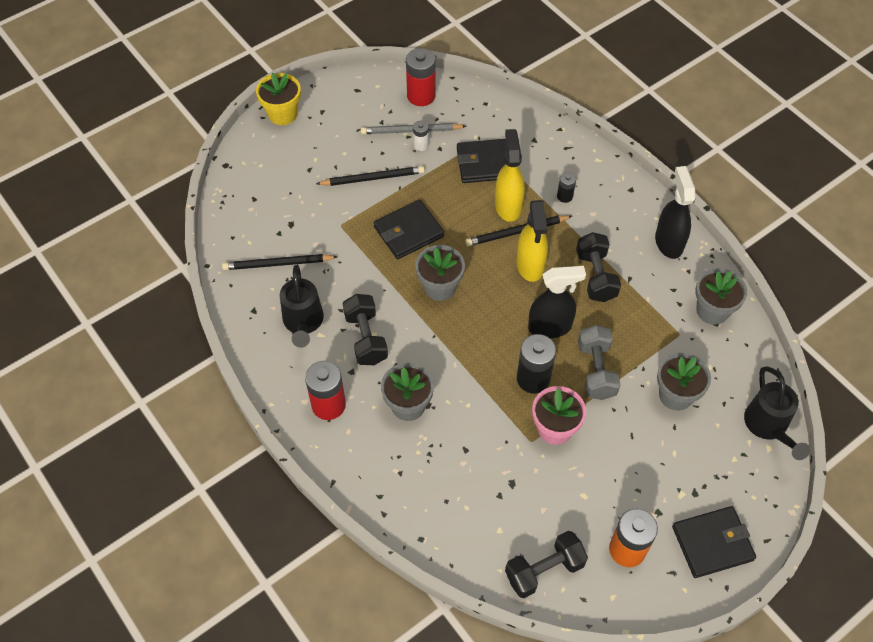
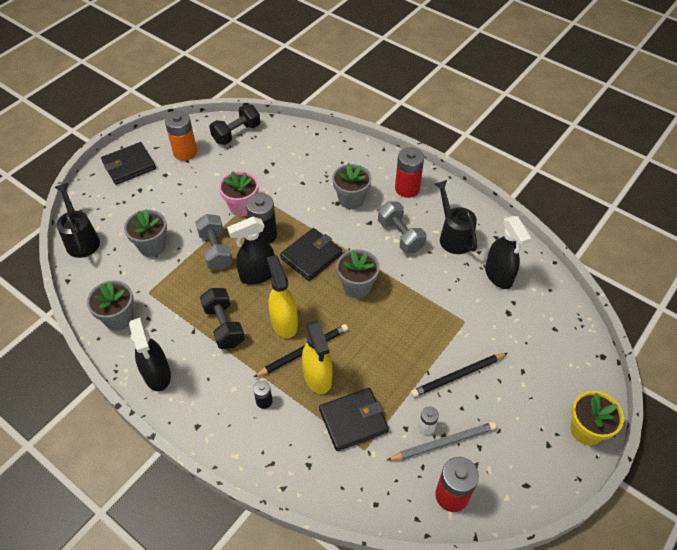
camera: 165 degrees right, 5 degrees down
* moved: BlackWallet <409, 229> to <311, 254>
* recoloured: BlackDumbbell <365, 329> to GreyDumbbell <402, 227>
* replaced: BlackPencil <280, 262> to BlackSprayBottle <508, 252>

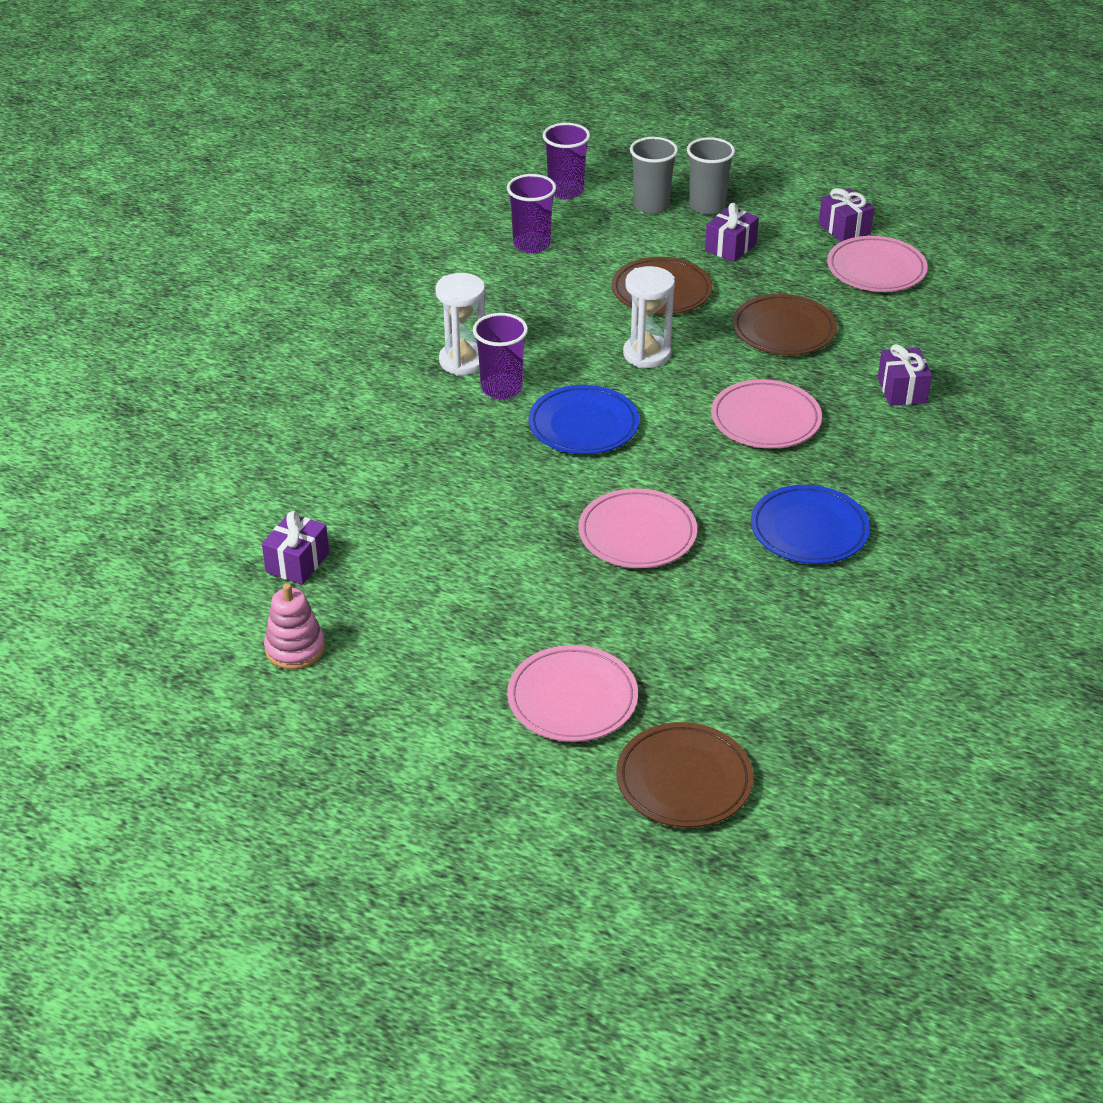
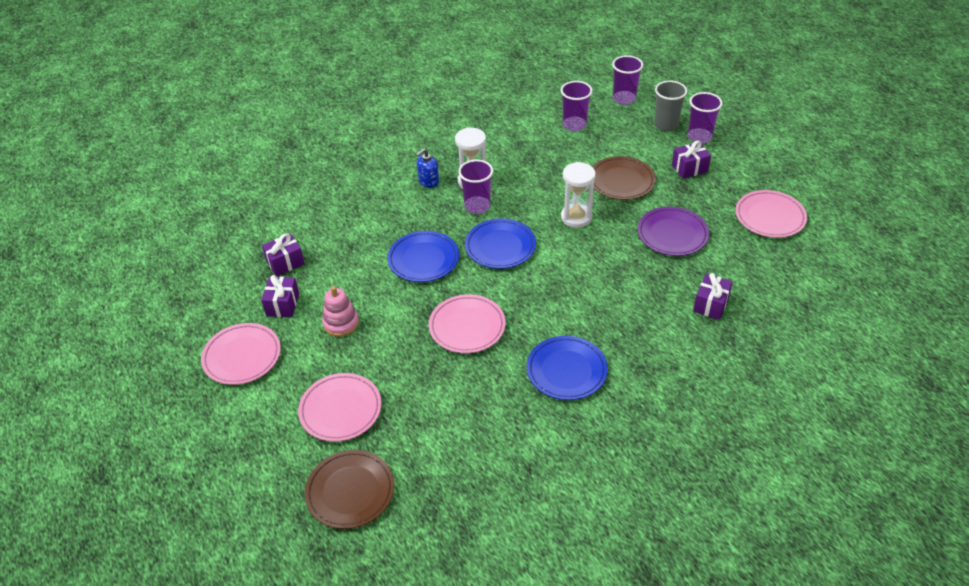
camera: 35 degrees right, 5 degrees up
* moved: PinkPlate <766, 414> to <241, 354>
* moved: PurpleGift <846, 215> to <280, 296>
* moved: PinkStackingToy <294, 626> to <340, 311>
* added: BluePlate <423, 256>
* added: BlueSoapDispenser <427, 168>
* recoloured: BrownPlate <785, 324> to PurplePlate <673, 231>
* recoloured: GreyCup <711, 176> to PurpleCup <705, 118>

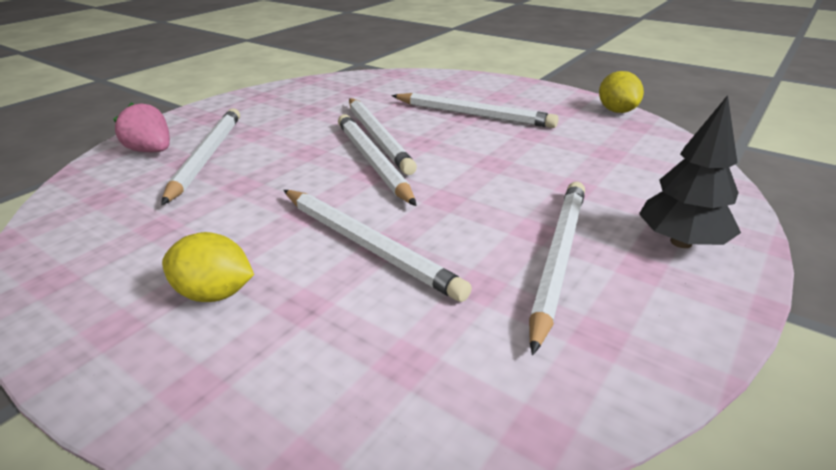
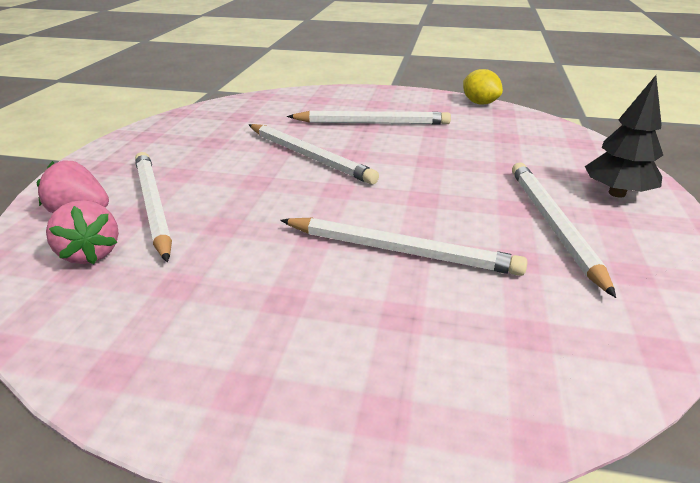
camera: 25 degrees left, 0 degrees up
* added: PinkStrawberry <82, 232>
* removed: YellowLemon <208, 267>
* removed: WhitePencil <377, 160>

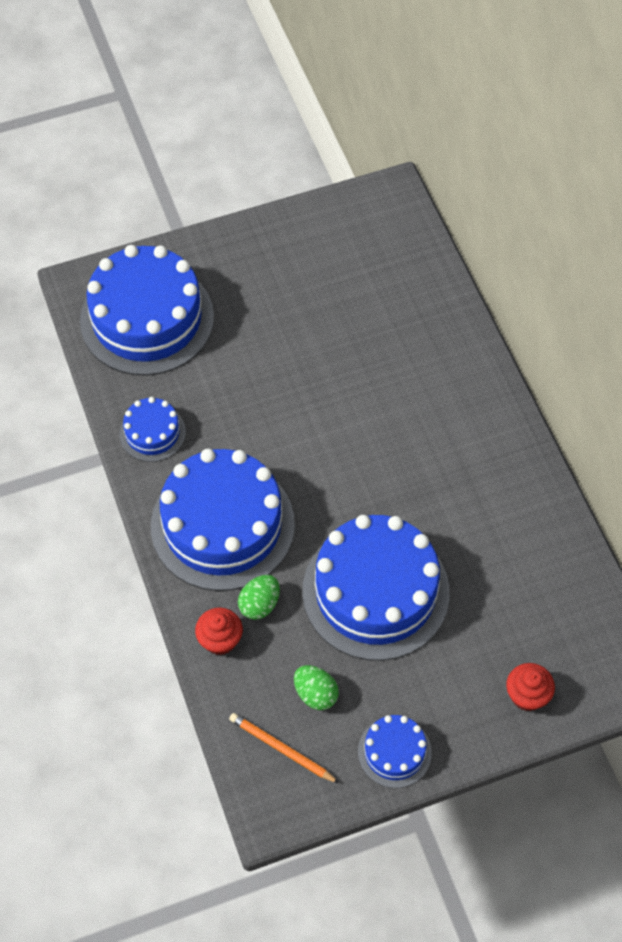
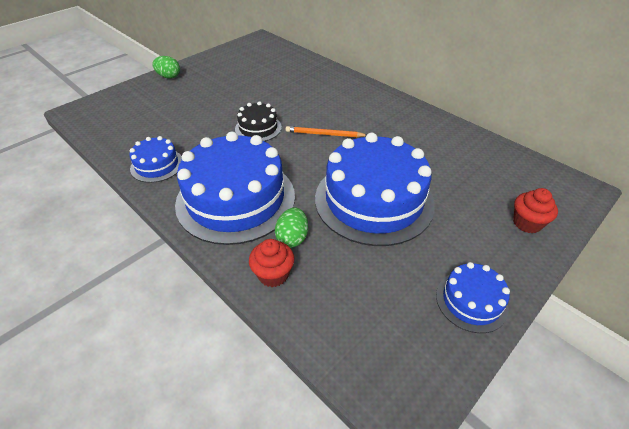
camera: 25 degrees left, 15 degrees down
* moved: GreenEgg <316, 687> to <166, 67>
* added: BlackCake <258, 121>
* moved: OrangePencil <284, 748> to <326, 131>
* removed: BlueCake <147, 310>

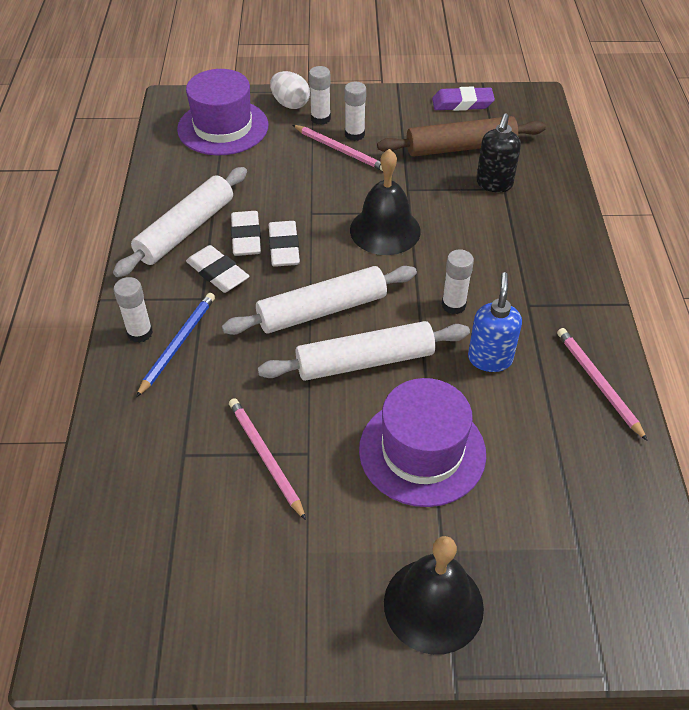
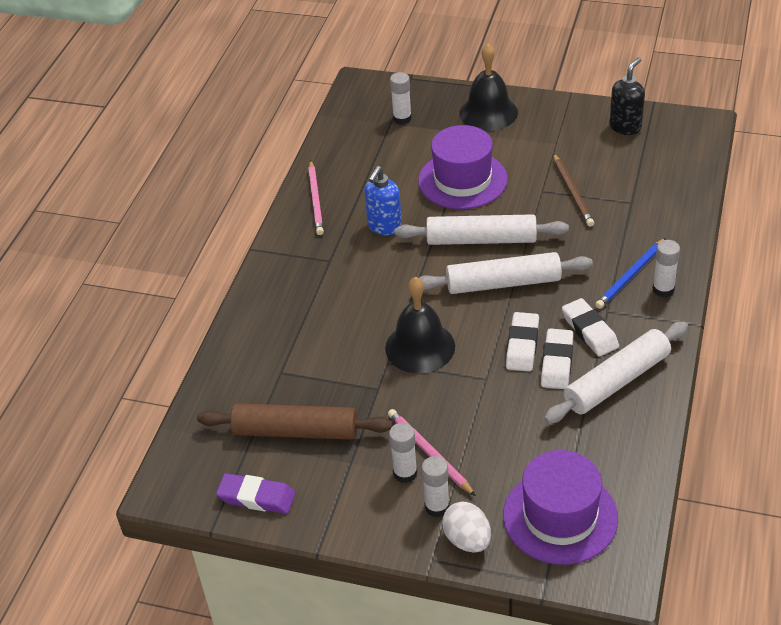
camera: 160 degrees left, 5 degrees down
* moved: WhiteGlueStick <458, 281> to <401, 98>
* recoloured: PinkPencil <267, 459> to BrownPencil <573, 190>
* moved: BlackSoapDispenser <498, 153> to <627, 96>

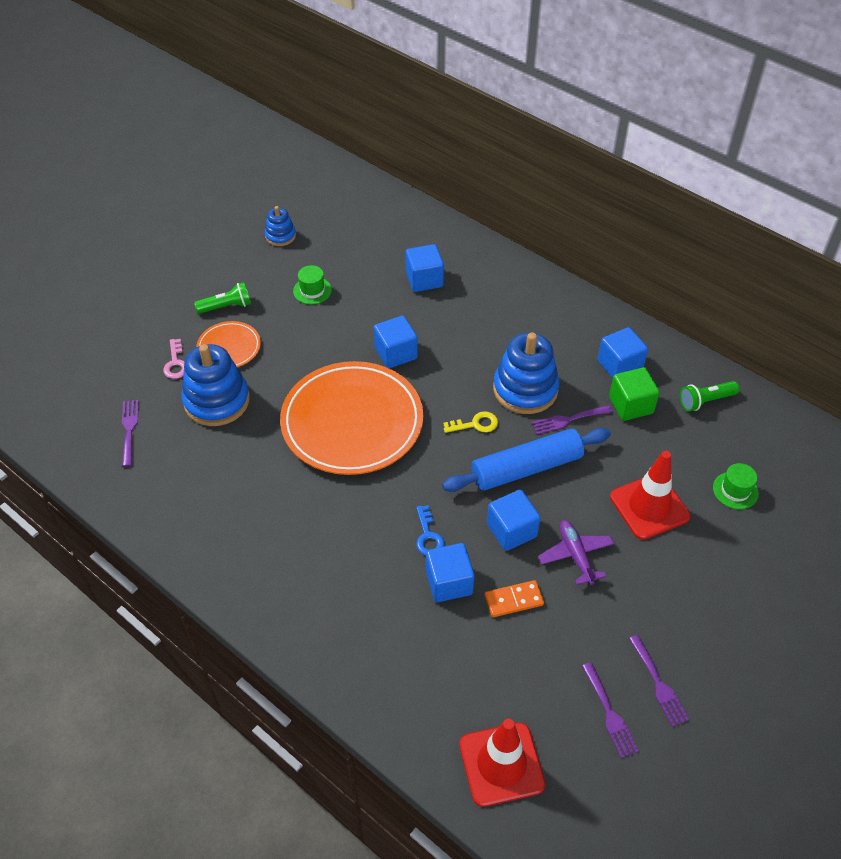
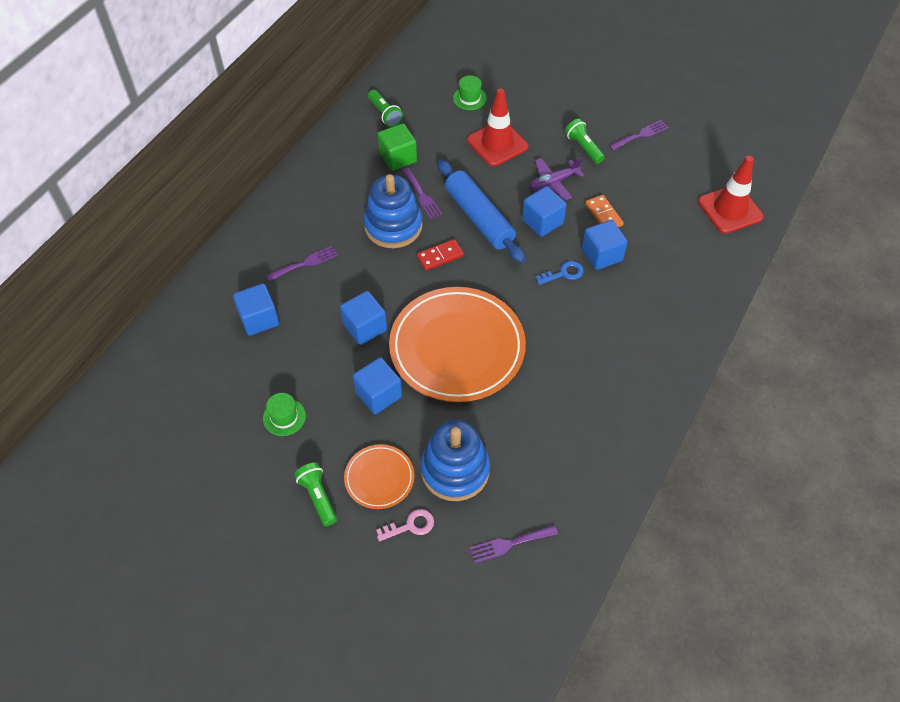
camera: 100 degrees left, 5 degrees up
* moved: PurpleFork <610, 710> to <302, 264>
* moved: BlueCube <623, 352> to <377, 385>
* replaced: YellowKey <470, 422> to RedDomino <440, 255>
* added: GreenFlashlight <585, 141>
* removed: BlueStackingToy <280, 226>

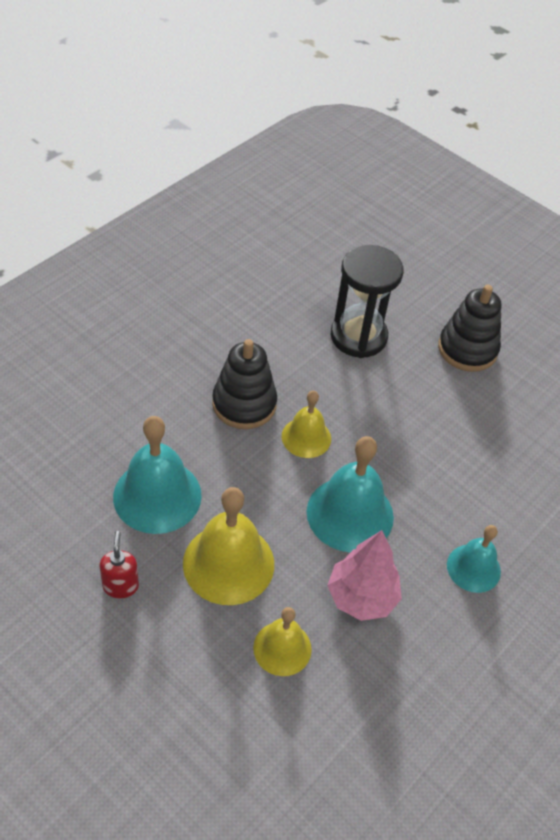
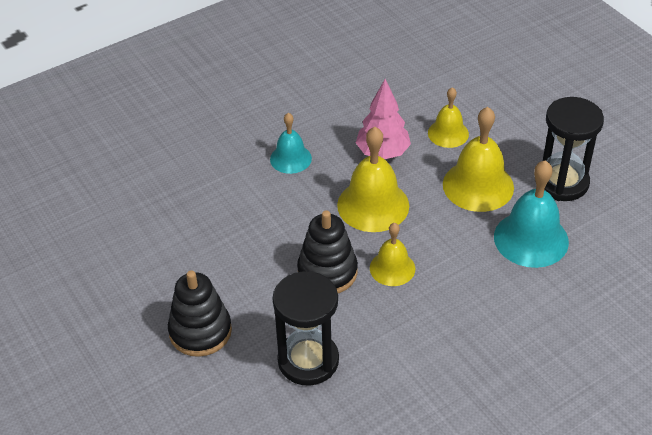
camera: 160 degrees left, 5 degrees down
* moved: BlackStackingToy <244, 384> to <327, 251>
* recoloured: TurquoiseBell <350, 494> to YellowBell <373, 179>
* replaced: RedSoapDispenser <119, 564> to BlackHourglass <573, 149>

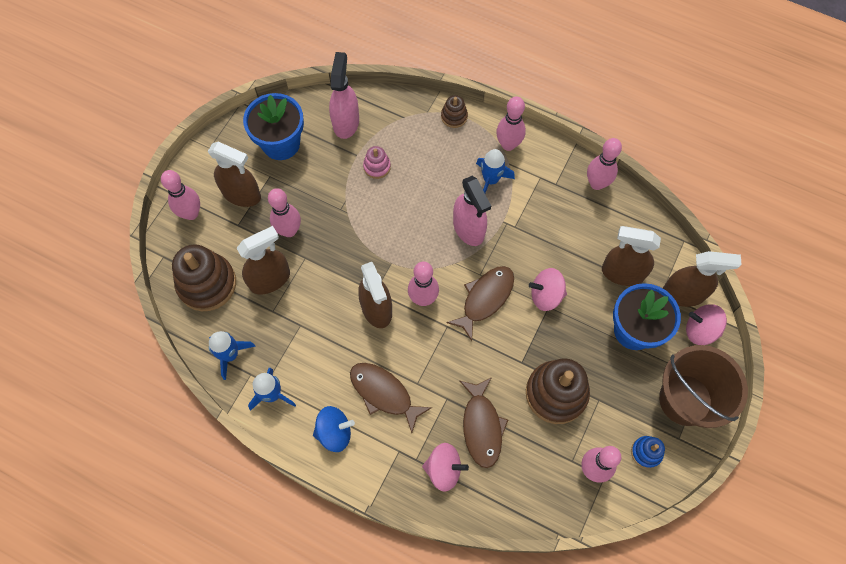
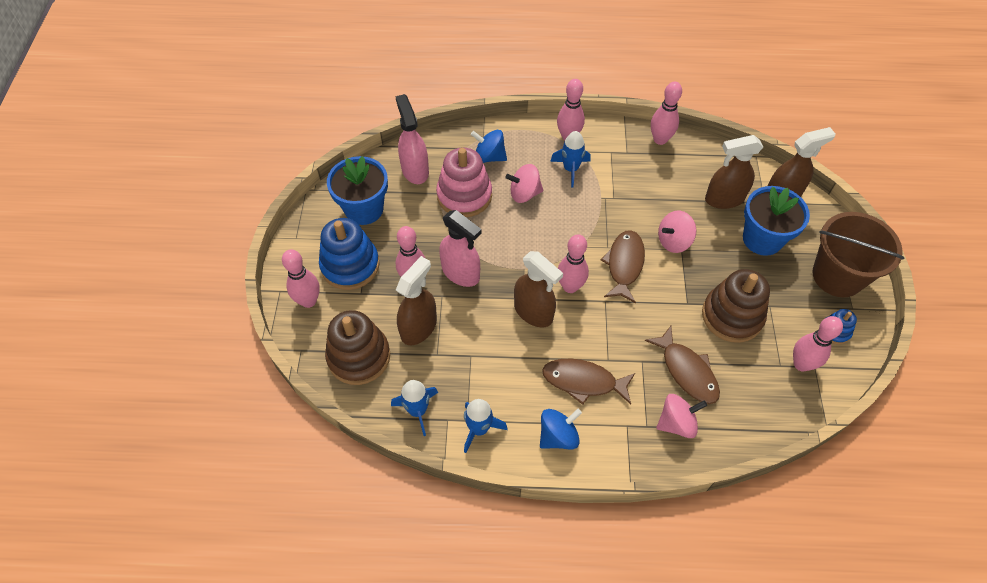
camera: 25 degrees left, 10 degrees down
* replaced: BrownSprayBottle <234, 174> to BlueStackingToy <349, 254>
* resized: PinkStackingToy <377, 162> = <464, 182> x2.04
* moved: PinkSprayBottle <472, 211> to <460, 248>
* added: BlueSpinningTop <489, 146>
* moved: PinkSpinningTop <706, 324> to <524, 183>
* removed: BrownStackingToy <454, 111>

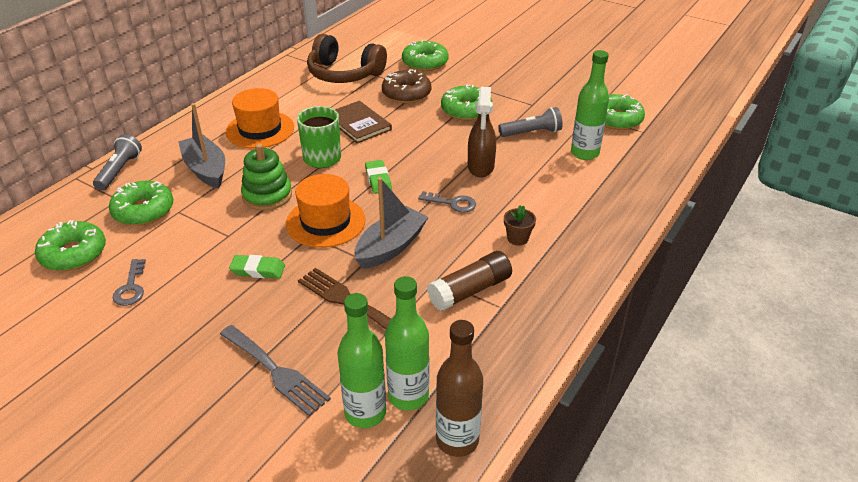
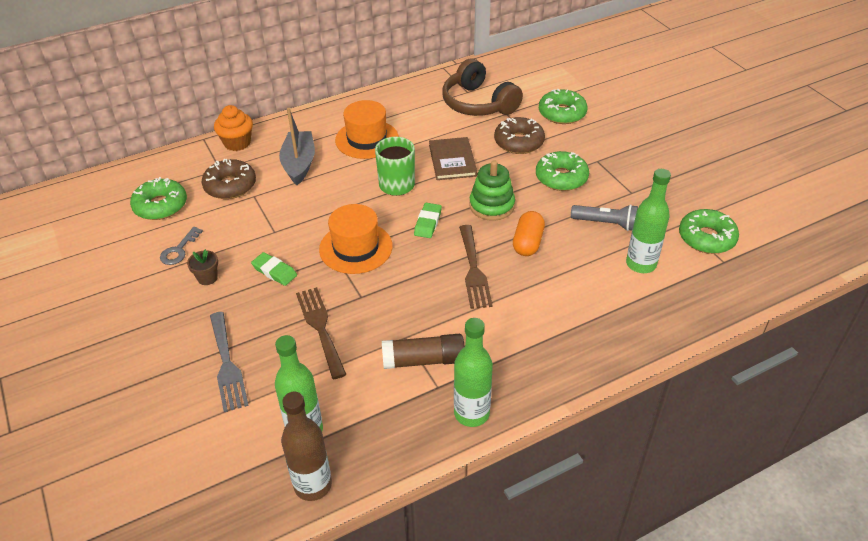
camera: 30 degrees right, 5 degrees up
* moved: BrownFlowerPot <520, 225> to <202, 267>
* recoloured: GreenDonut <141, 203> to BrownDonut <229, 179>
* replaced: GreyFlashlight <117, 162> to OrangeCupcake <233, 128>
* moved: GreenBottle <361, 360> to <473, 372>
* replaced: GreyKey <447, 202> to BrownFork <476, 267>
* moved: GreenStackingToy <266, 177> to <492, 190>
* replaced: BrownSprayBottle <482, 132> to OrangeCapsule <529, 233>
* removed: GreyBoat <391, 223>

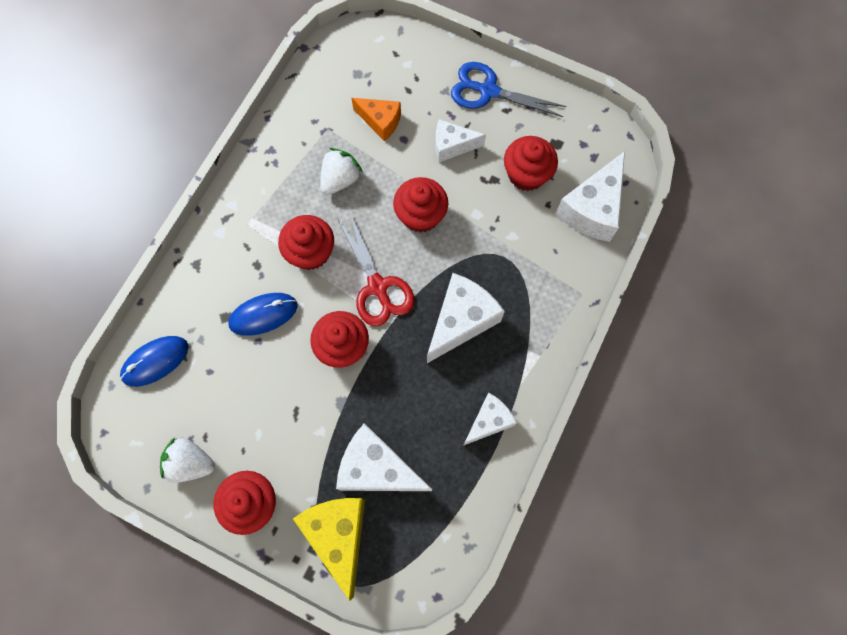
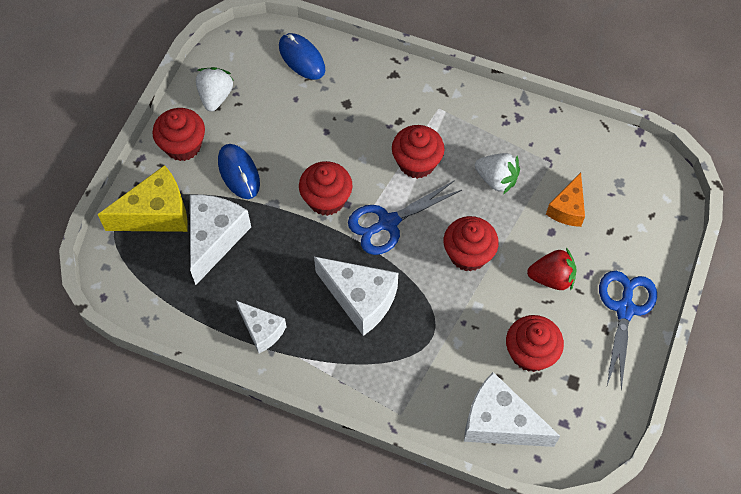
camera: 85 degrees right, 10 degrees down
* moved: BlueMouse <263, 314> to <239, 171>
* recoloured: RedScissors <375, 269> to BlueScissors <405, 217>
* replaced: WhiteCheese <461, 140> to RedStrawberry <552, 269>

